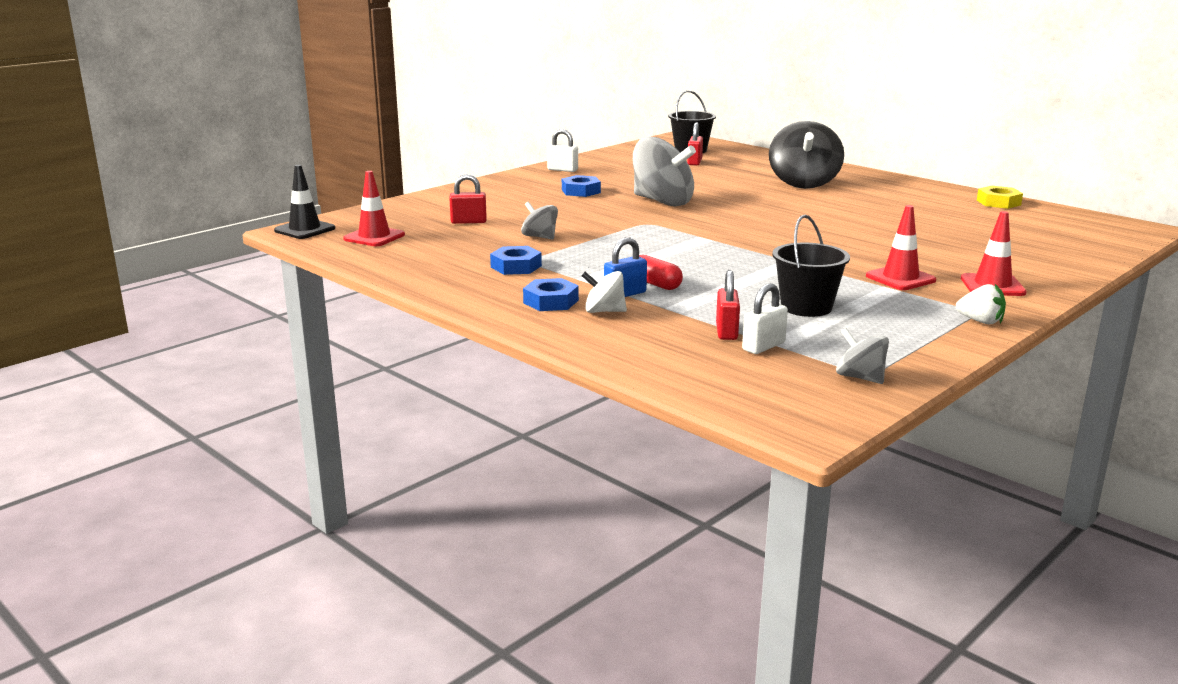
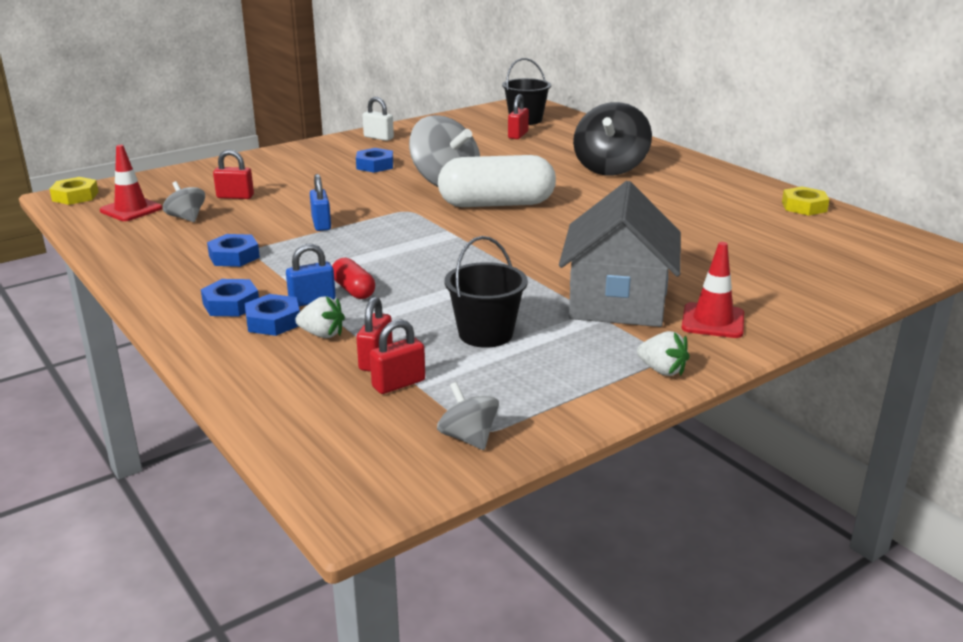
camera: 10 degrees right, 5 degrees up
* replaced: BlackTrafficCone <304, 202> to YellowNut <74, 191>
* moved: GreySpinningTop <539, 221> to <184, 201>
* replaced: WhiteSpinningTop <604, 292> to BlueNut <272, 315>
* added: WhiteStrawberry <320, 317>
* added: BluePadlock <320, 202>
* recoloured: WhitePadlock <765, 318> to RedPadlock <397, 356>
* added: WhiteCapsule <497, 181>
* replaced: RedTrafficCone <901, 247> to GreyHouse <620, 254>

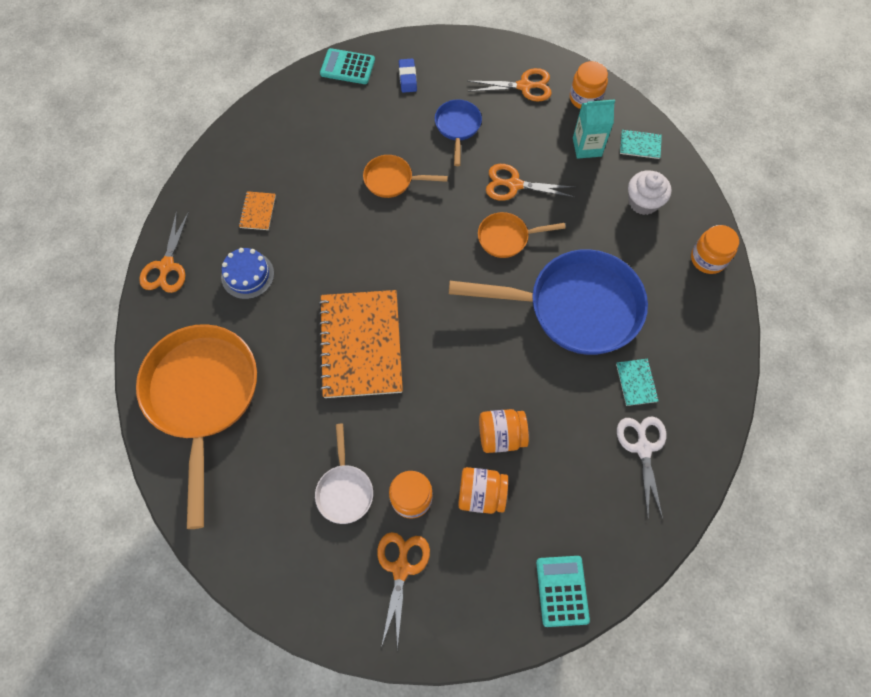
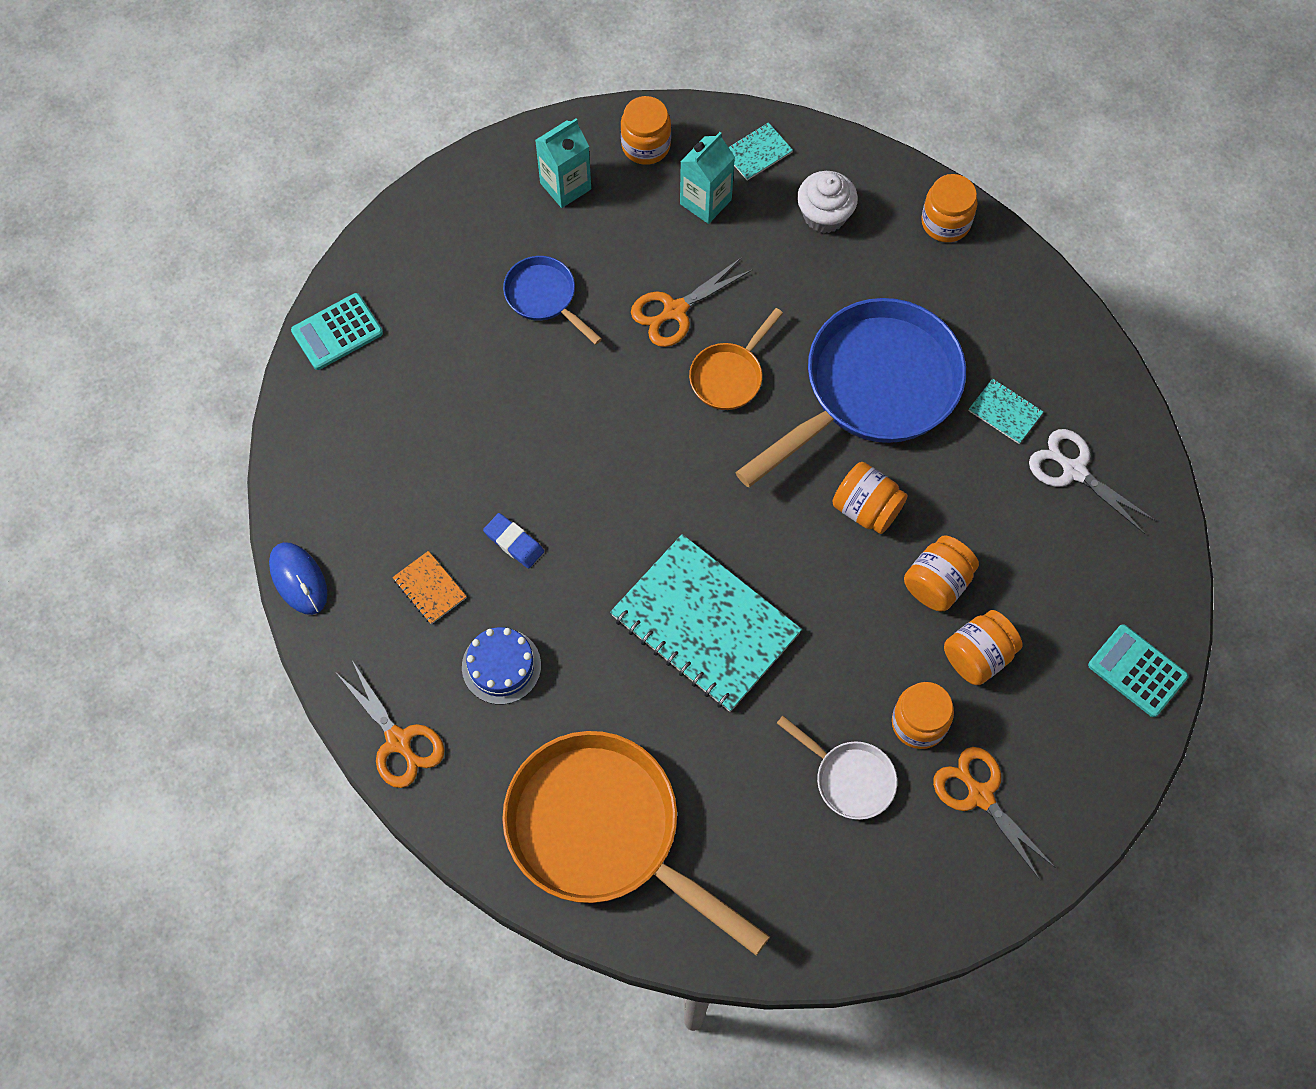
camera: 45 degrees left, 0 degrees up
* added: BlueMouse <298, 578>
* moved: BlueEraser <408, 76> to <513, 540>
* replaced: OrangeScissors <510, 85> to TurquoiseCarton <563, 163>
* recoloured: OrangeNotebook <361, 344> to TurquoiseNotebook <706, 623>
* added: OrangeJar <870, 498>
* removed: OrangePan <405, 176>

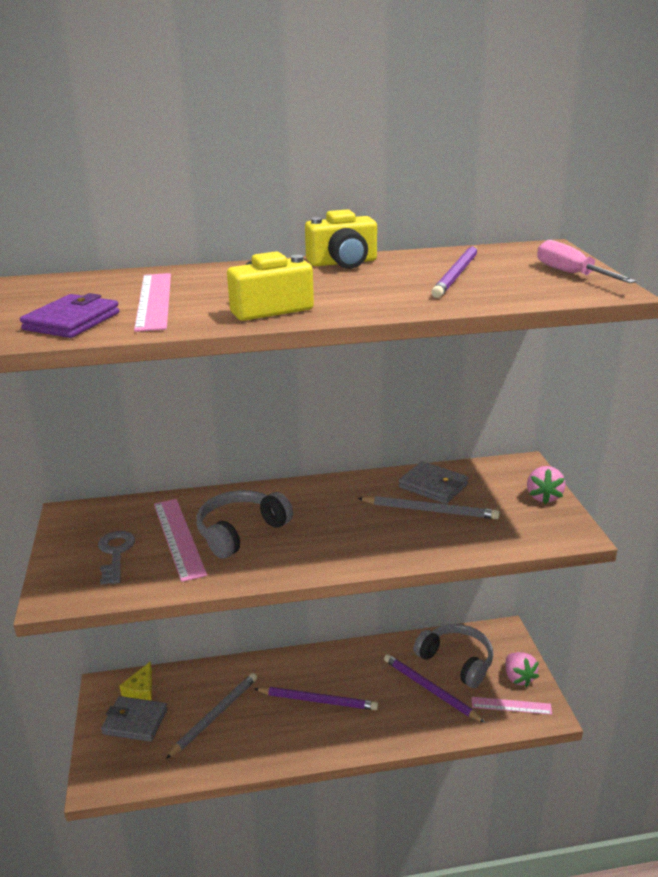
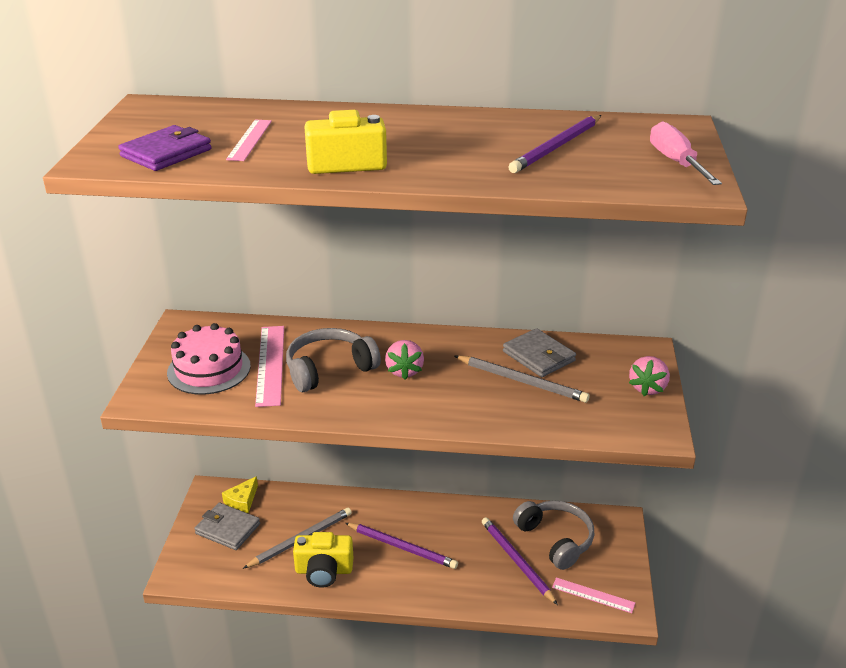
camera: 15 degrees right, 5 degrees up
* replaced: GreyKey <116, 558> to PinkCake <209, 359>
* resized: PinkRuler <152, 302> = <249, 140> x0.65
* moved: YellowCamera <341, 239> to <323, 560>
* moved: PinkStrawberry <522, 669> to <404, 360>

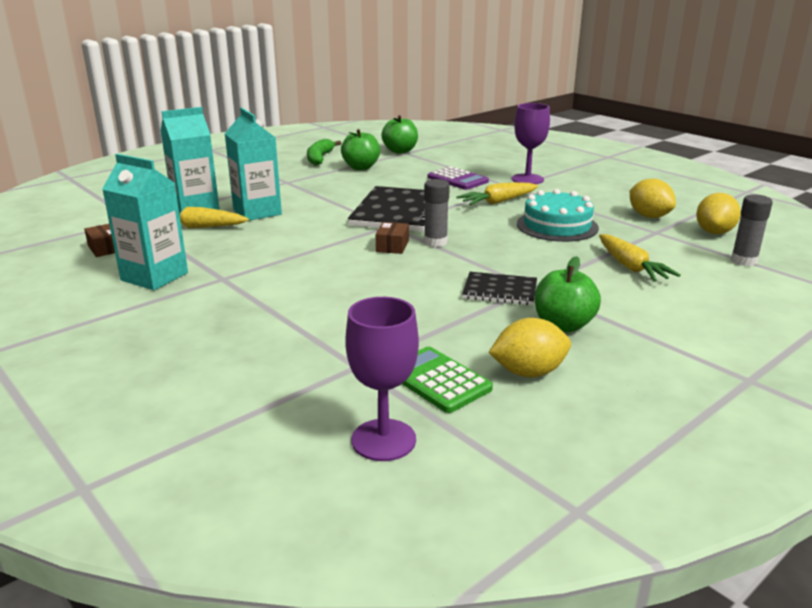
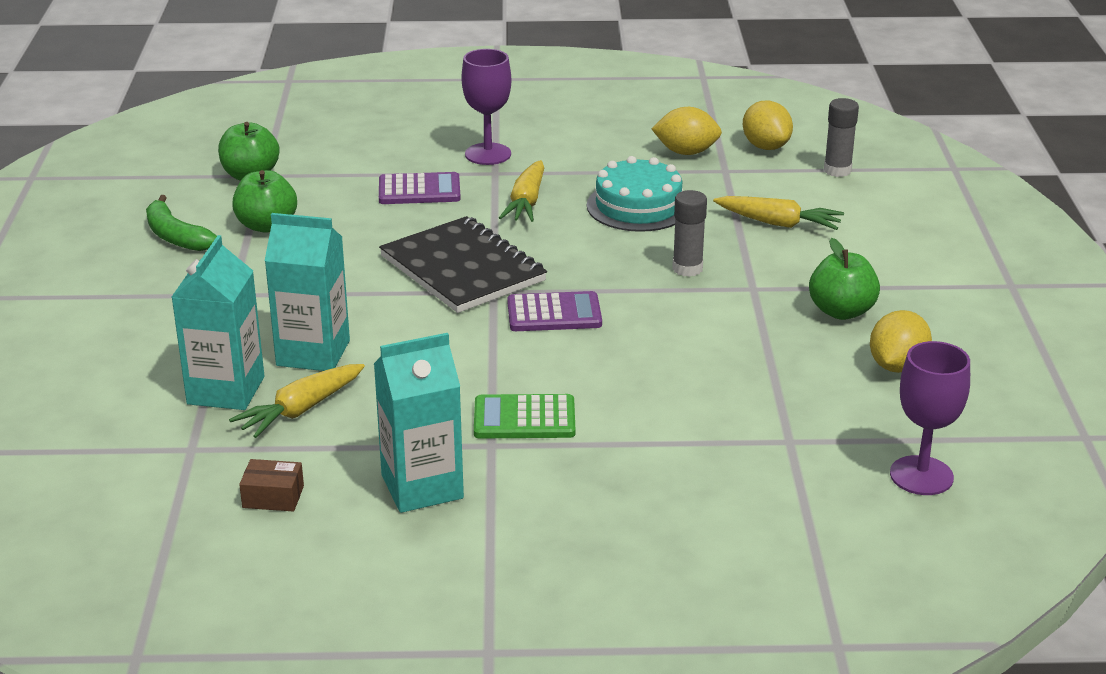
camera: 50 degrees left, 5 degrees up
* moved: GreenCalculator <447, 379> to <524, 416>
* replaced: BrownBox <392, 238> to PurpleCalculator <554, 311>
* moved: GreyGlueStick <437, 213> to <689, 233>
* removed: BlackNotebook <499, 288>

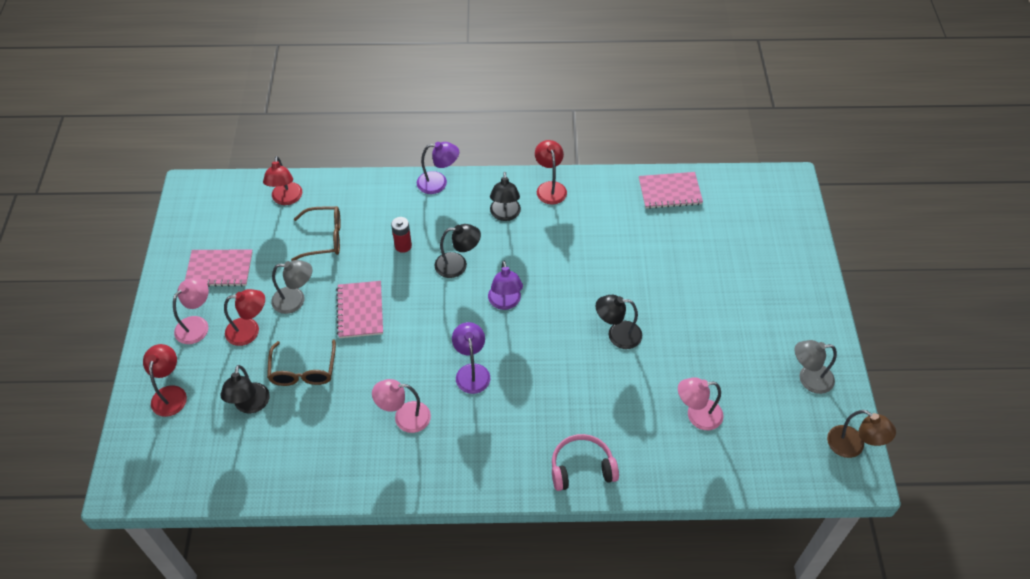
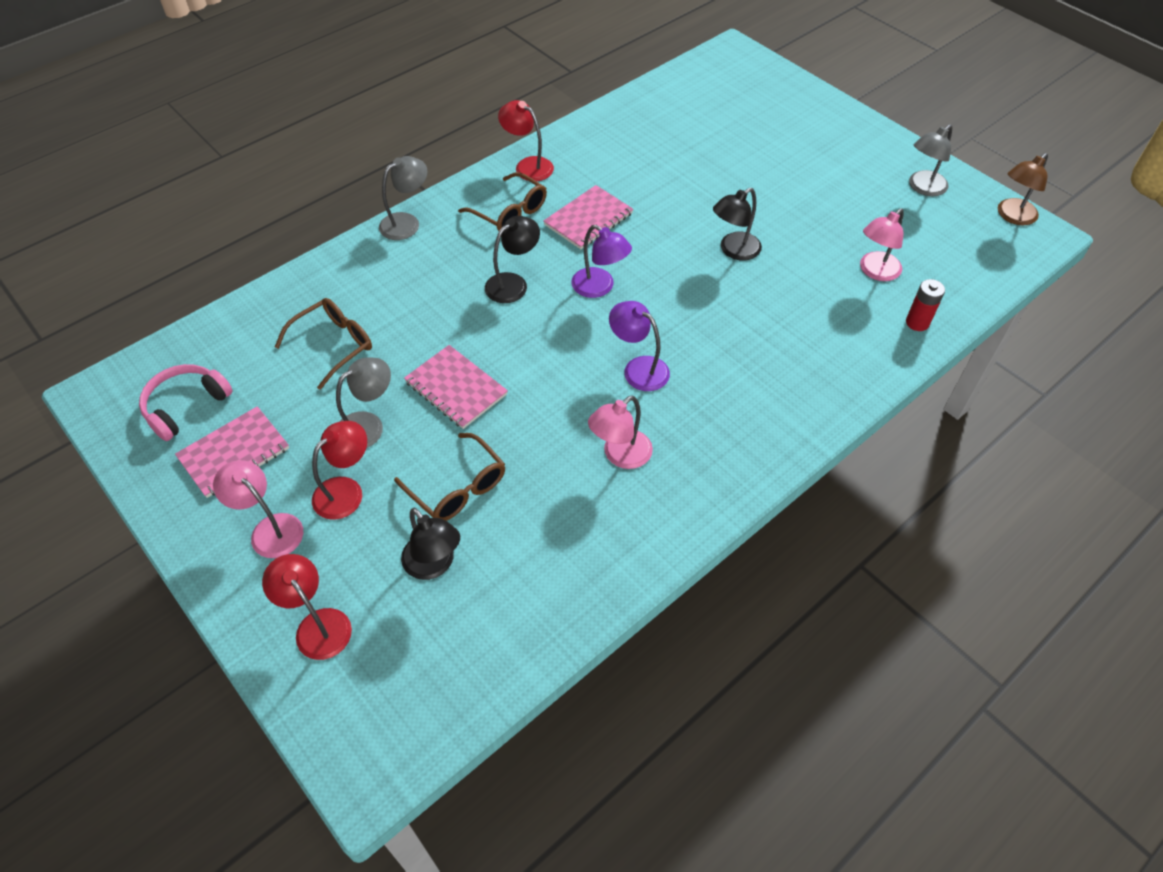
camera: 40 degrees left, 0 degrees up
* moved: PinkHeadphones <585, 462> to <186, 402>
* turned: PinkLamp <191, 311> = <258, 509> 45 degrees counterclockwise
* recoloured: PurpleLamp <438, 168> to GreyLamp <403, 198>
* replaced: BlackLamp <505, 196> to BrownGlasses <502, 201>
* moved: PinkNotebook <671, 190> to <588, 217>
* moved: RedBattery <401, 235> to <925, 305>
* turned: BrownLamp <861, 434> = <1023, 189> 135 degrees clockwise
* removed: RedLamp <282, 180>

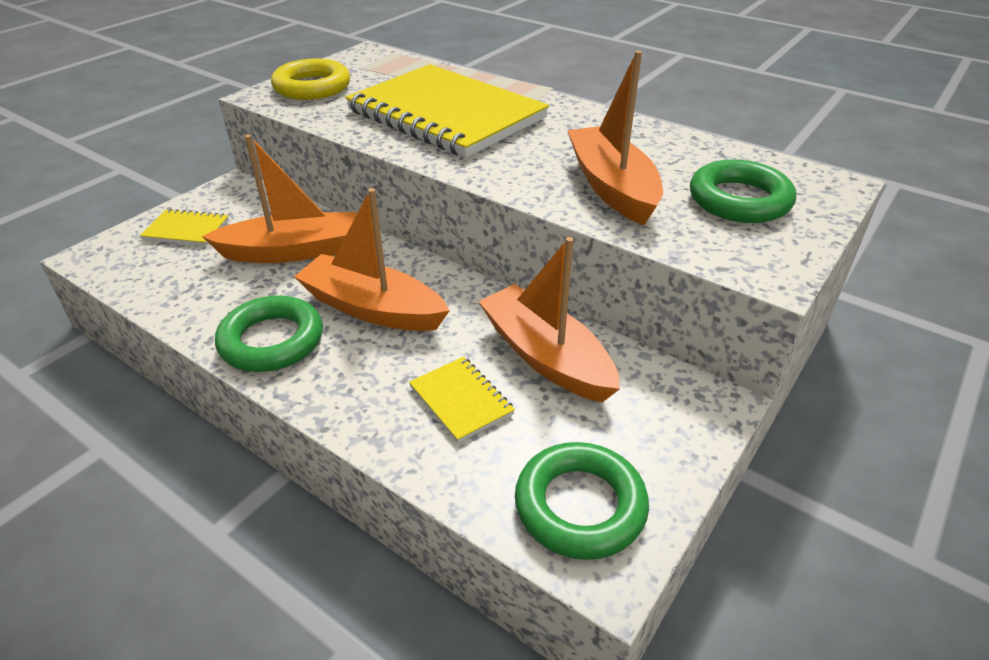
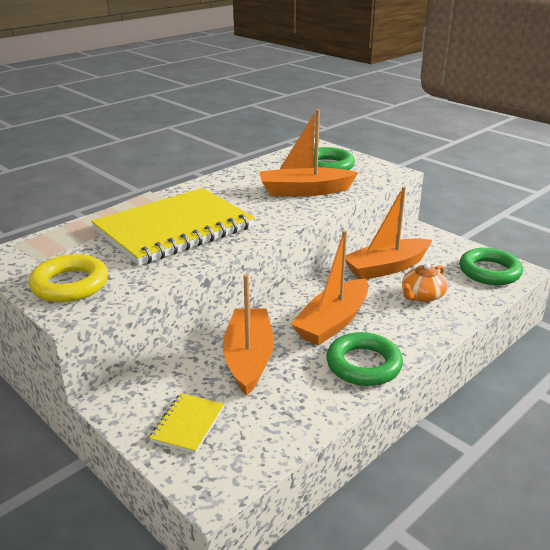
camera: 80 degrees left, 10 degrees down
* replaced: YellowNotebook <462, 400> to OrangeTeapot <425, 282>

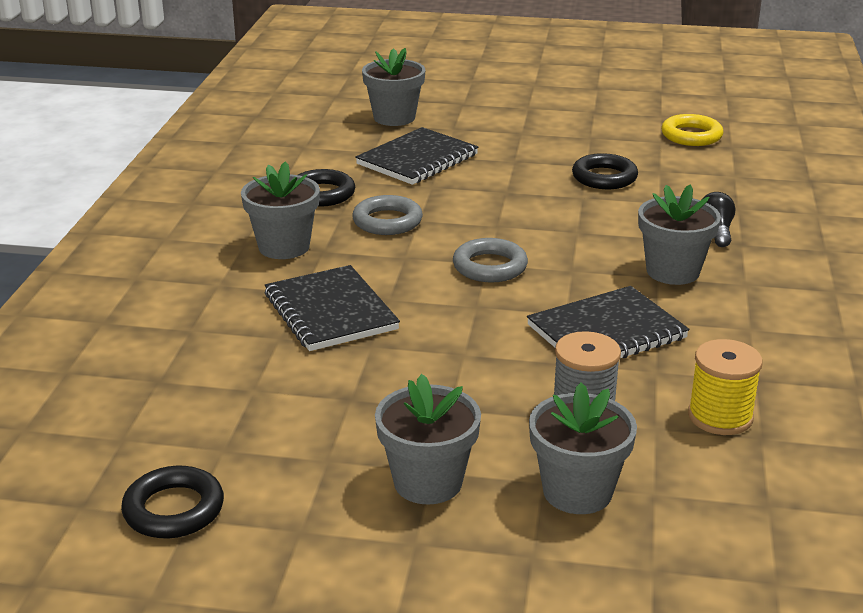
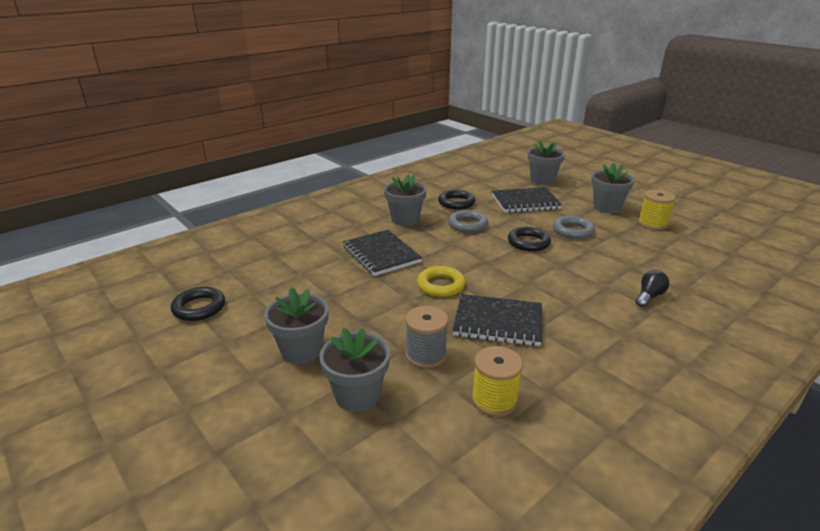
camera: 40 degrees right, 0 degrees up
* turned: BlackNotebook <332, 308> = <382, 253> 45 degrees counterclockwise
* moved: YellowRing <692, 130> to <441, 281>
* moved: BlackRing <605, 171> to <529, 239>
* moved: GreyRing <490, 260> to <574, 227>
* moved: GreyFlowerPot <679, 234> to <612, 188>
* added: YellowSpool <657, 209>

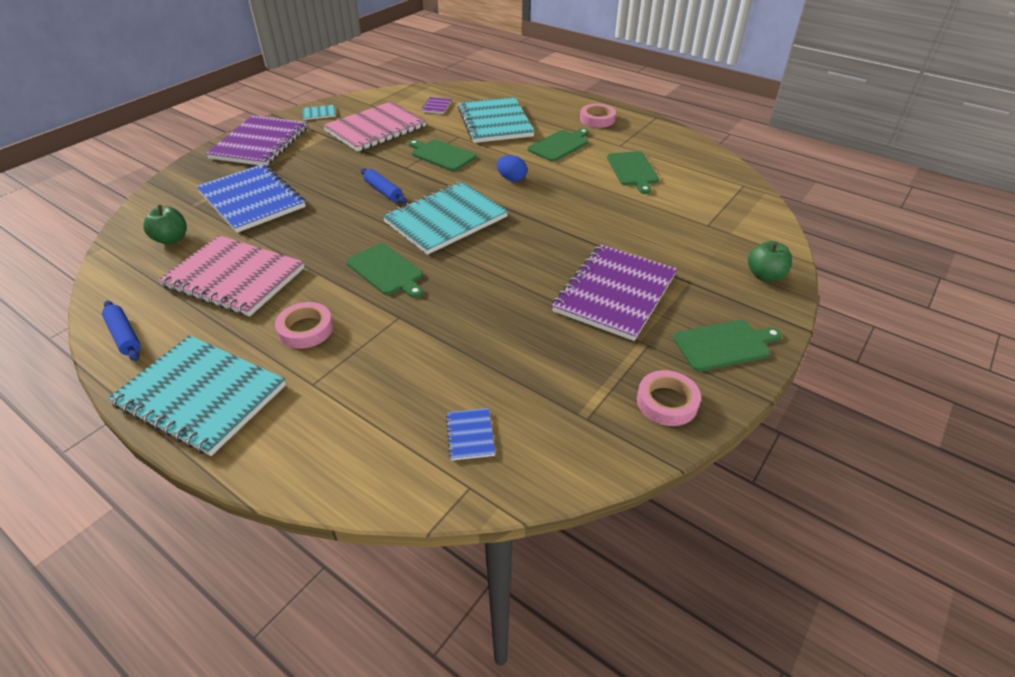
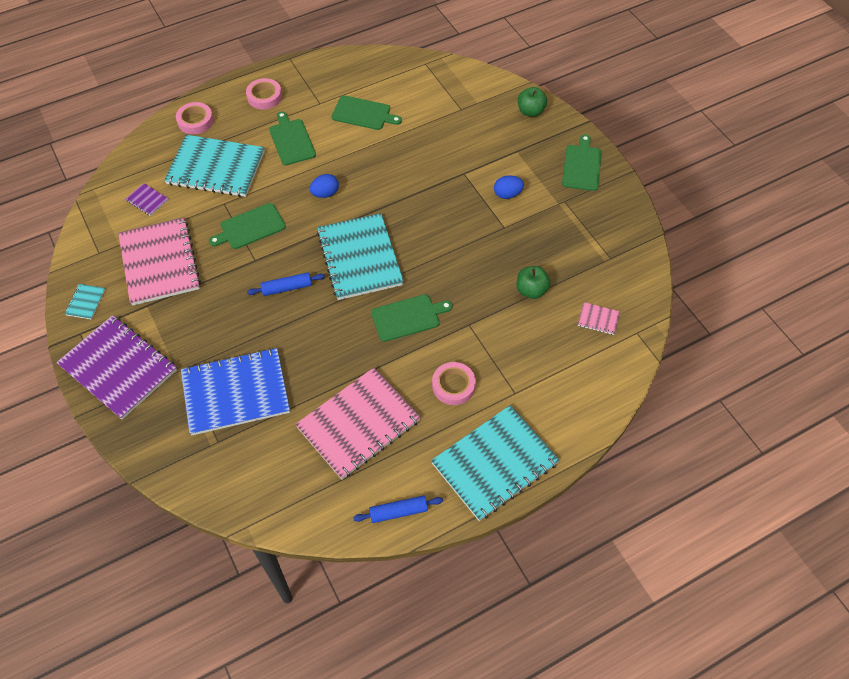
camera: 65 degrees left, 15 degrees up
* moved: PinkTape <669, 398> to <194, 118>
* replaced: PurpleNotebook <614, 293> to BlueEgg <509, 187>
* moved: GreenApple <165, 224> to <534, 282>
* recoloured: BlueNotebook <470, 434> to PinkNotebook <599, 318>

